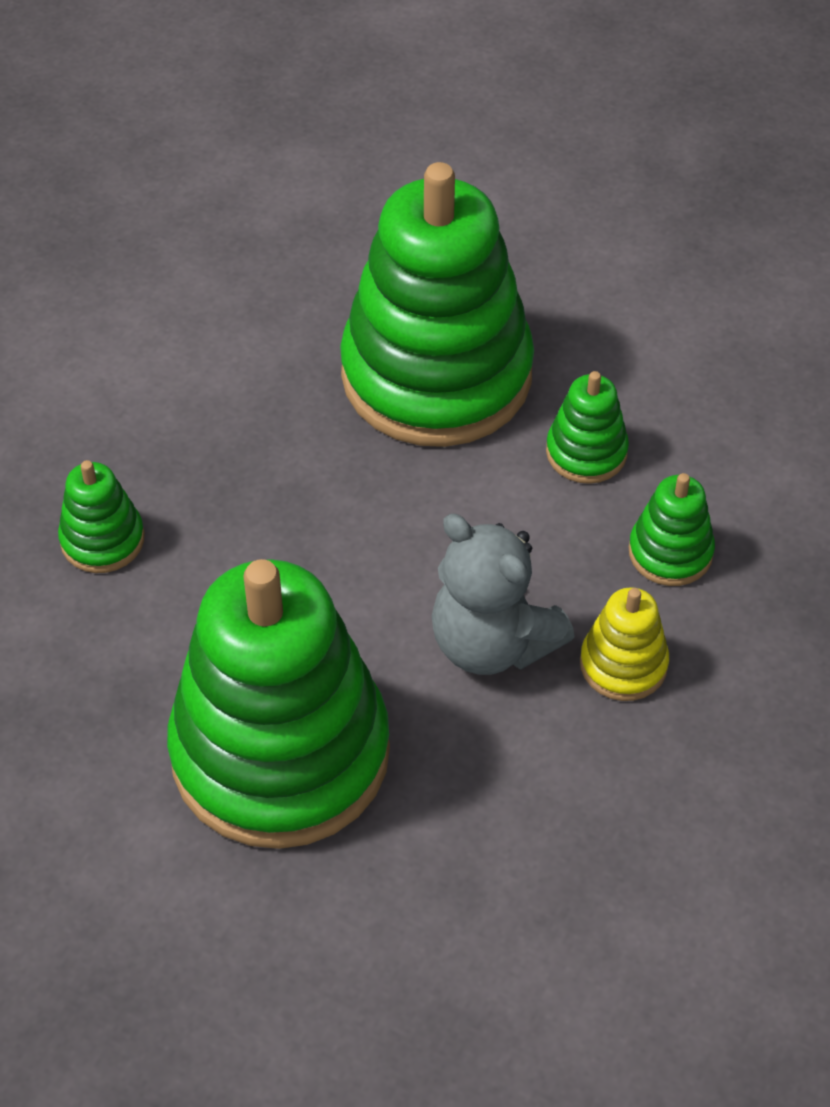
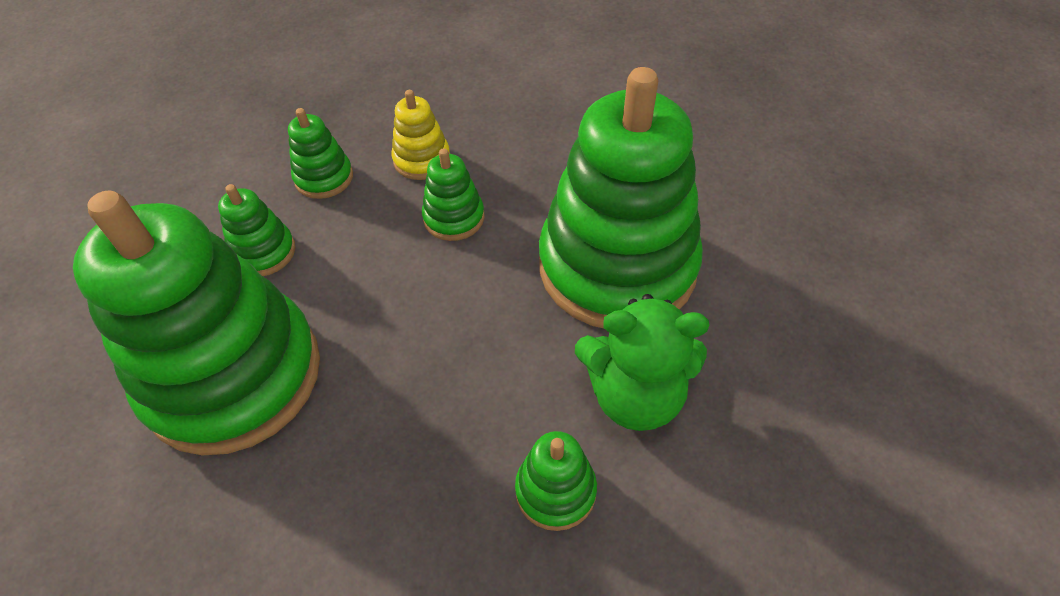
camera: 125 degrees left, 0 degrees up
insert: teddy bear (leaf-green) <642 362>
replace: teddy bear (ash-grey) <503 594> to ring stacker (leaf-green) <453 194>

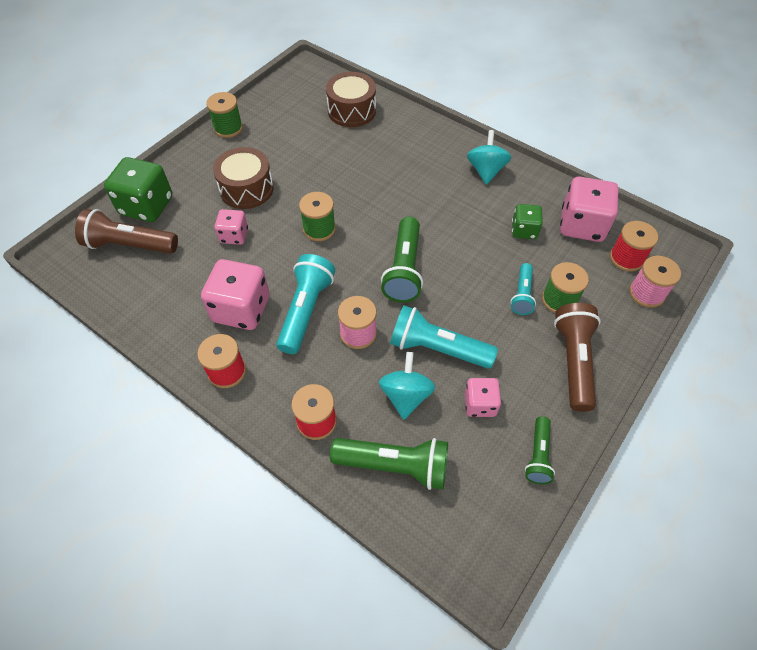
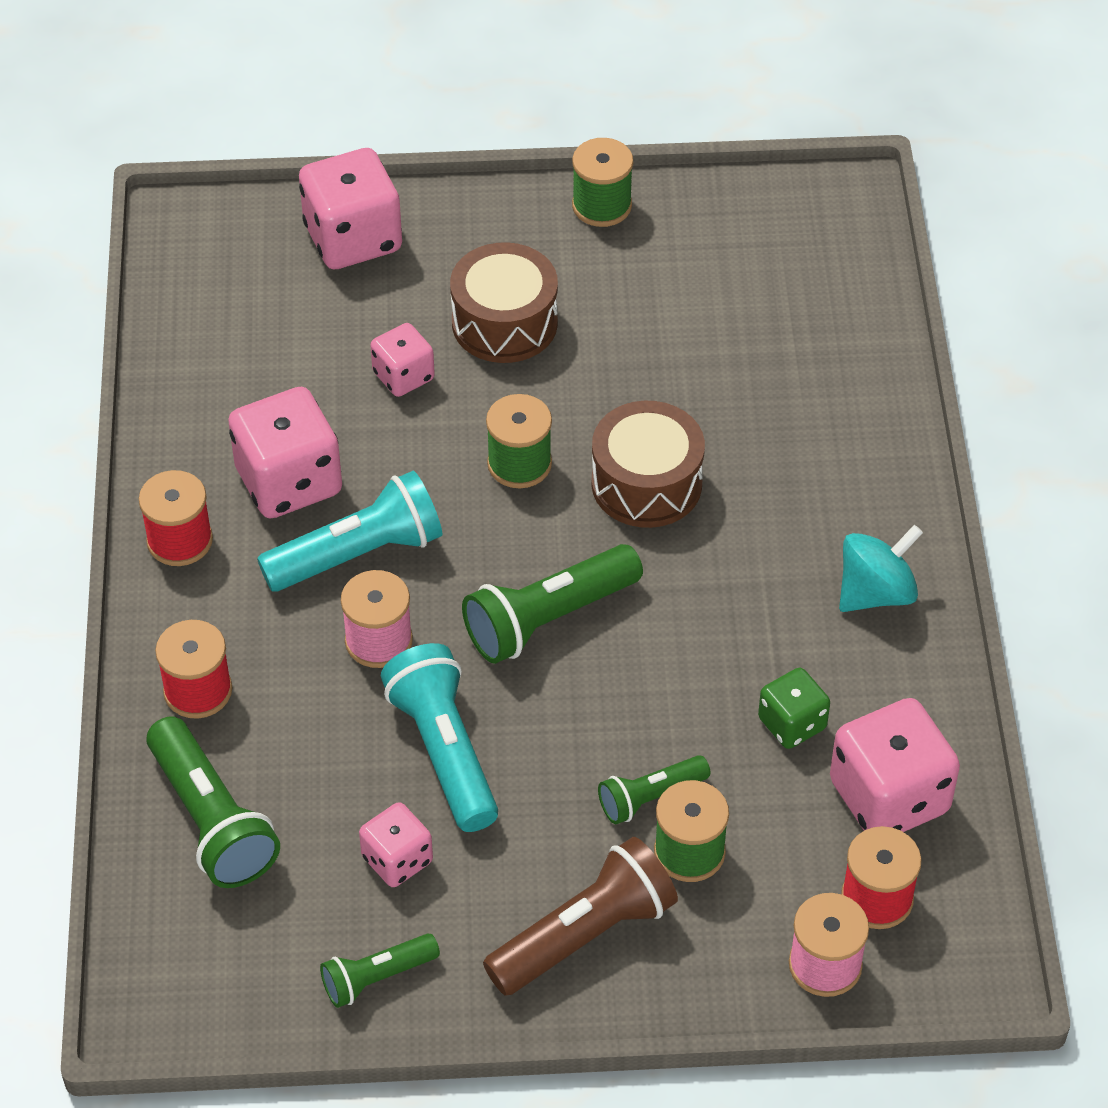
camera: 50 degrees right, 5 degrees down
delete: pocket torch (brown) <126 231>; whirligig (teal) <407 386>
move: drum (brown) <351 99> to <648 464>
recolor: game die (leaf-green) <138 189> to game die (rose-pink) <350 209>; pocket torch (teal) <523 289> to pocket torch (leaf-green) <654 789>

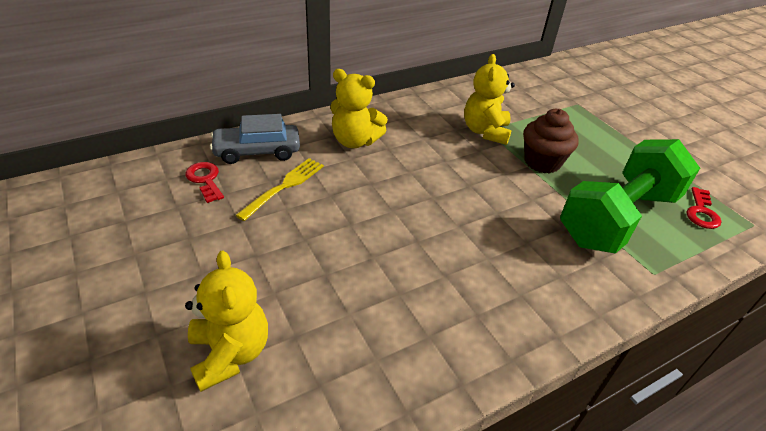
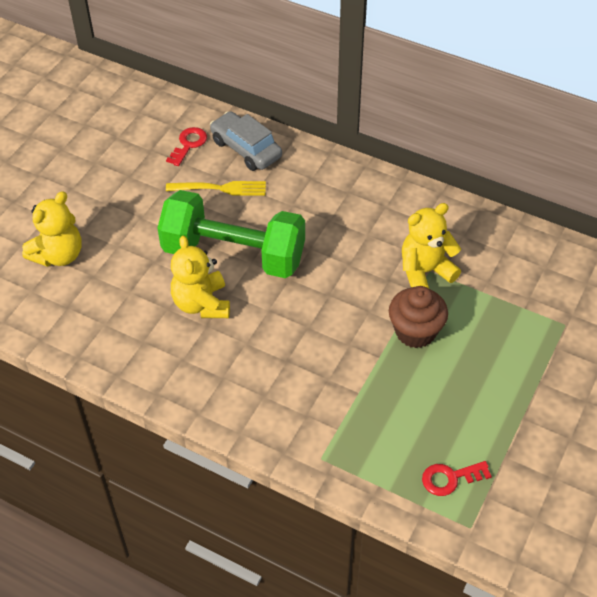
camera: 60 degrees right, 10 degrees up
move: hand weight (leaf-green) <630 196> to <231 234>; teddy bear (golden) <359 108> to <200 277>

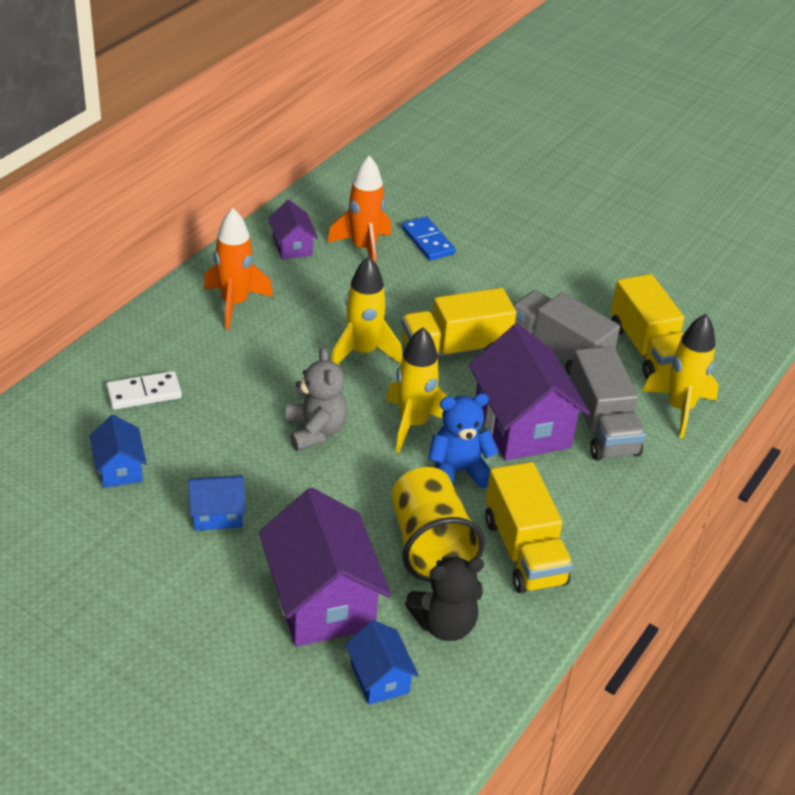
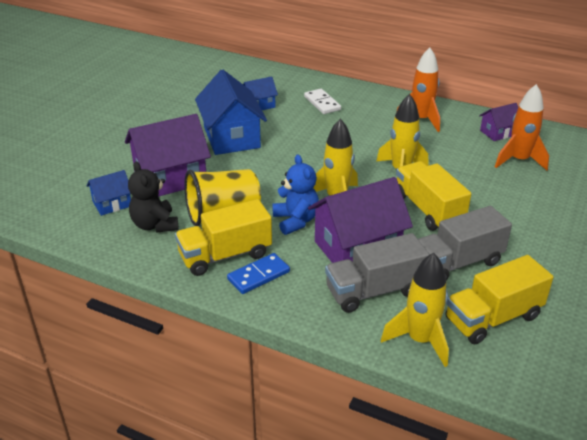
camera: 85 degrees right, 5 degrees down
delete: teddy bear (ash-grey) <316 399>
move: domino tile (royal blue) <428 239> to <258 273>
rotate: lorry (ash-grey) <566 333> = <465 243> 150 degrees counterclockwise
resize: house (royal blue) <217 503> = <231 112> x1.96

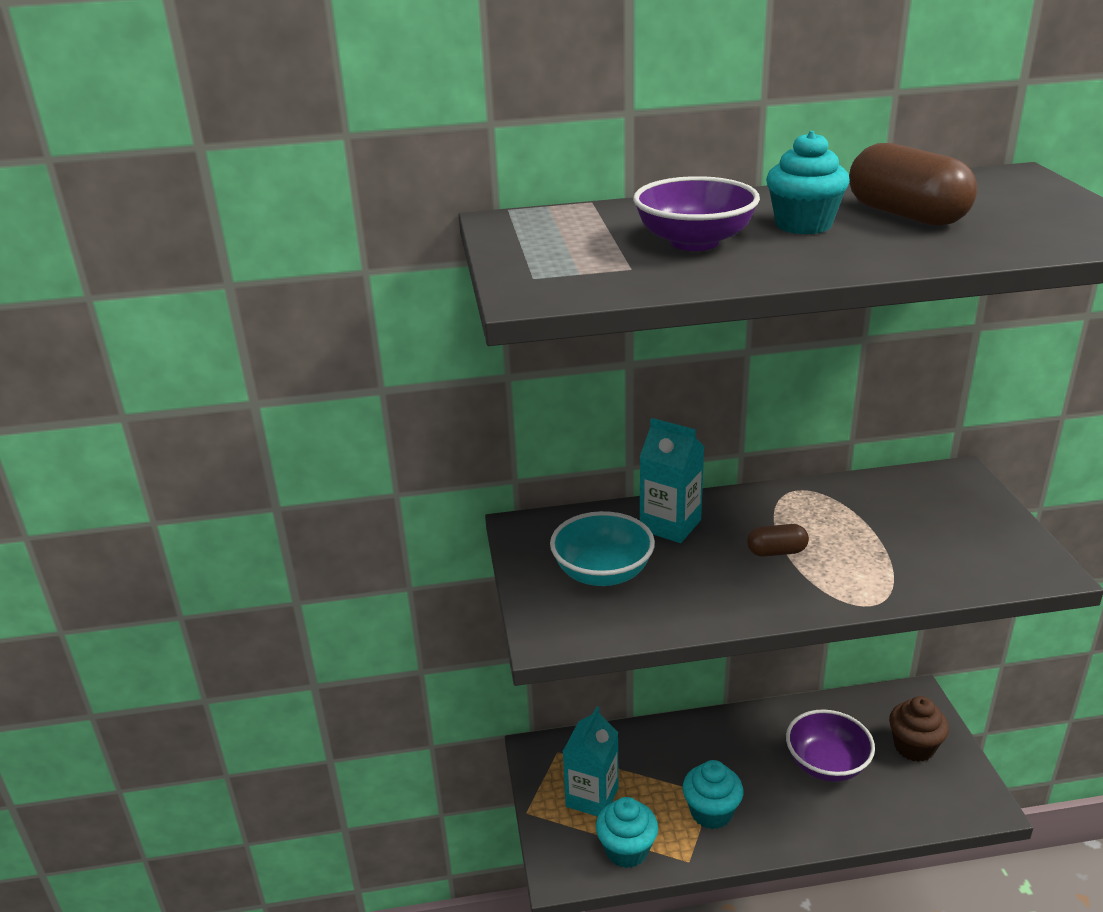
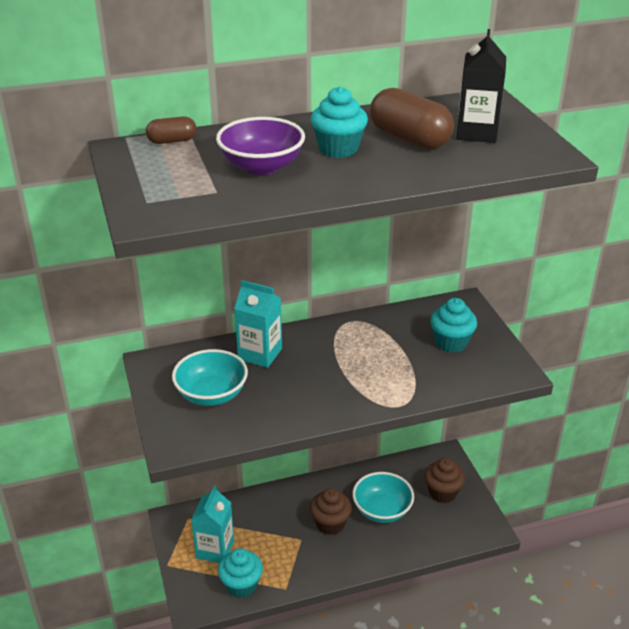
camera: 10 degrees left, 5 degrees up
insert: cupcake (brown) <331 511>; milk carton (jet-black) <481 86>
move: pill shape (brown) <778 540> to <171 130>; cupcake (teal) <713 794> to <453 325>
recolor: serving bowl (purple) <830 745> to serving bowl (teal) <383 497>

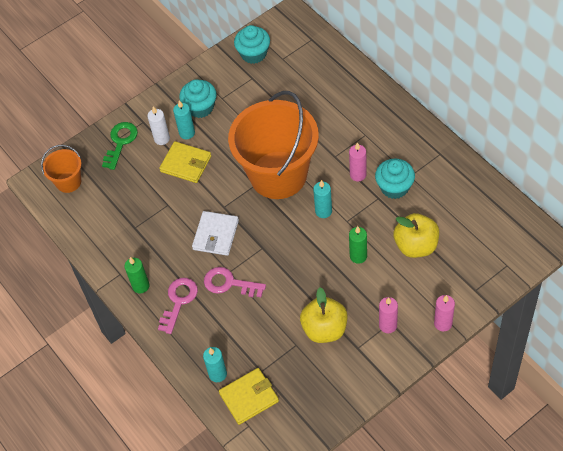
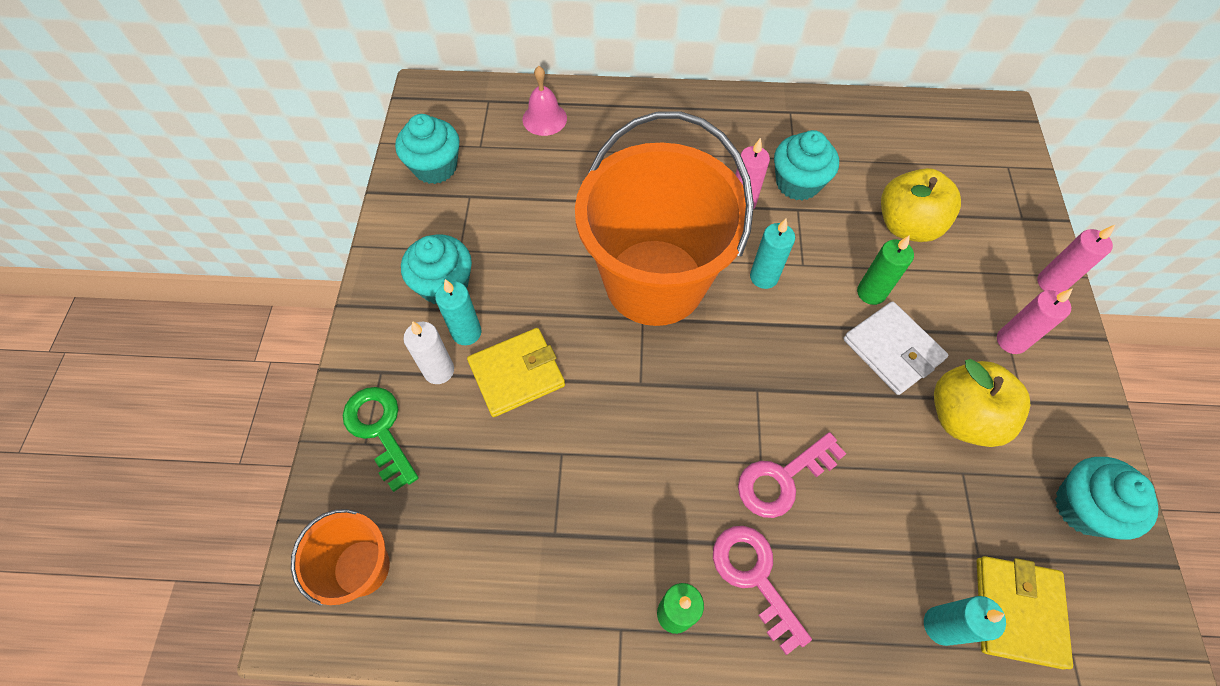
camera: 55 degrees left, 5 degrees up
insert: school bell (rose-pink) <545 101>; cupcake (teal) <1107 498>
move: billfold (white) <215 233> to <896 348>

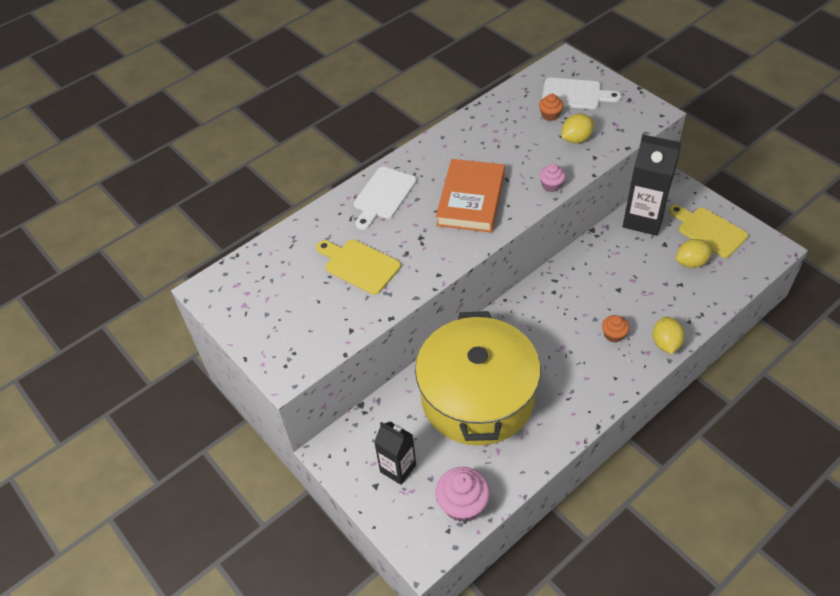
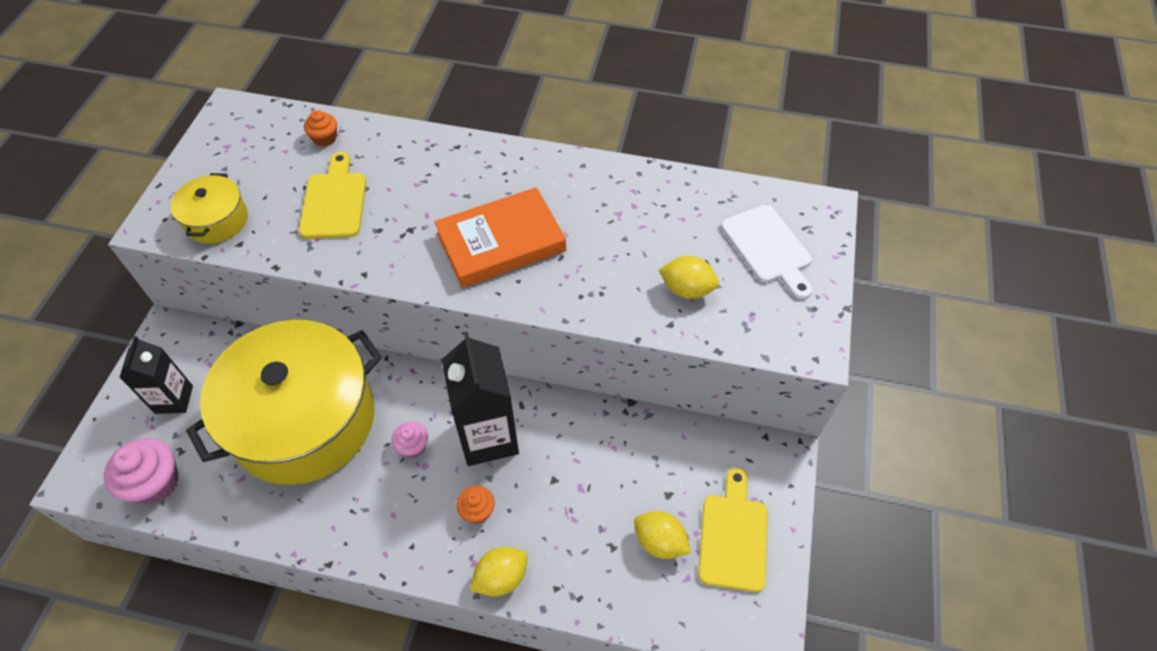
camera: 50 degrees right, 5 degrees up
delete: bread board (white) <385 198>
insert: pot (golden) <209 208>
move: cupcake (bright orange) <551 107> to <320 128>; cupcake (rose-pink) <552 178> to <410 440>; milk carton (jet-black) <652 185> to <480 399>

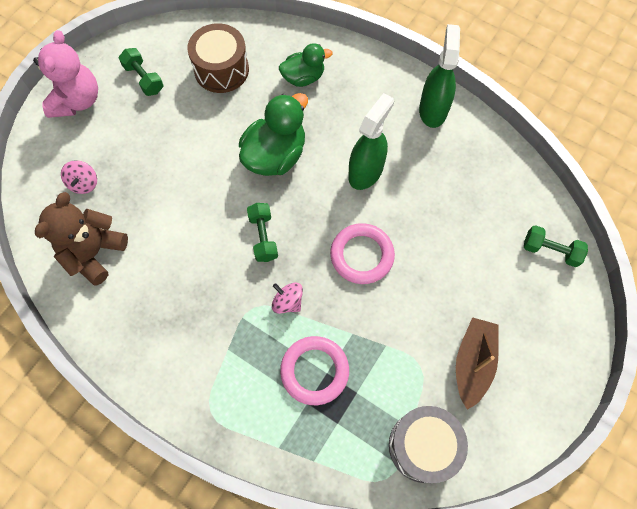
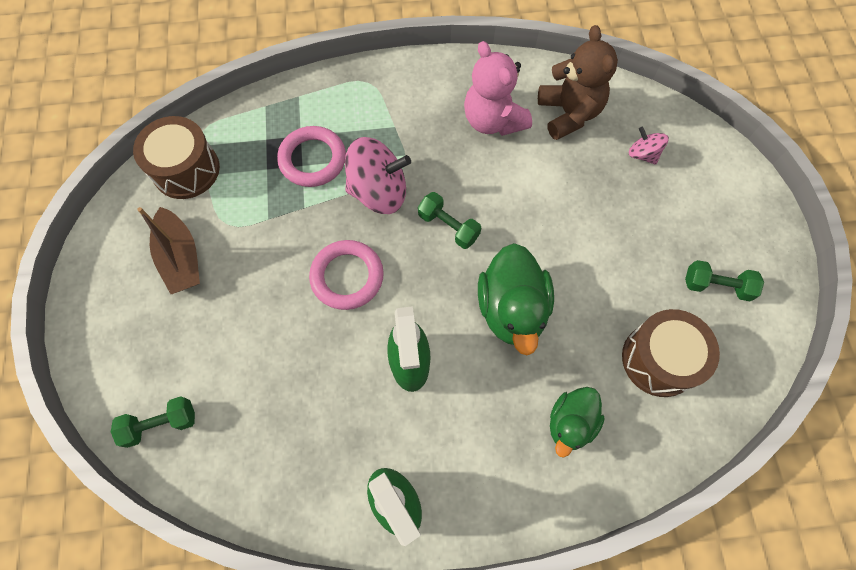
camera: 140 degrees right, 0 degrees up
move: teddy bear (rose-pink) <65 74> to <498 88>
recolor: drum (ash-grey) <428 444> to drum (brown) <176 157>
resize: whirligig (rose-pink) <287 298> = <378 175> x1.94

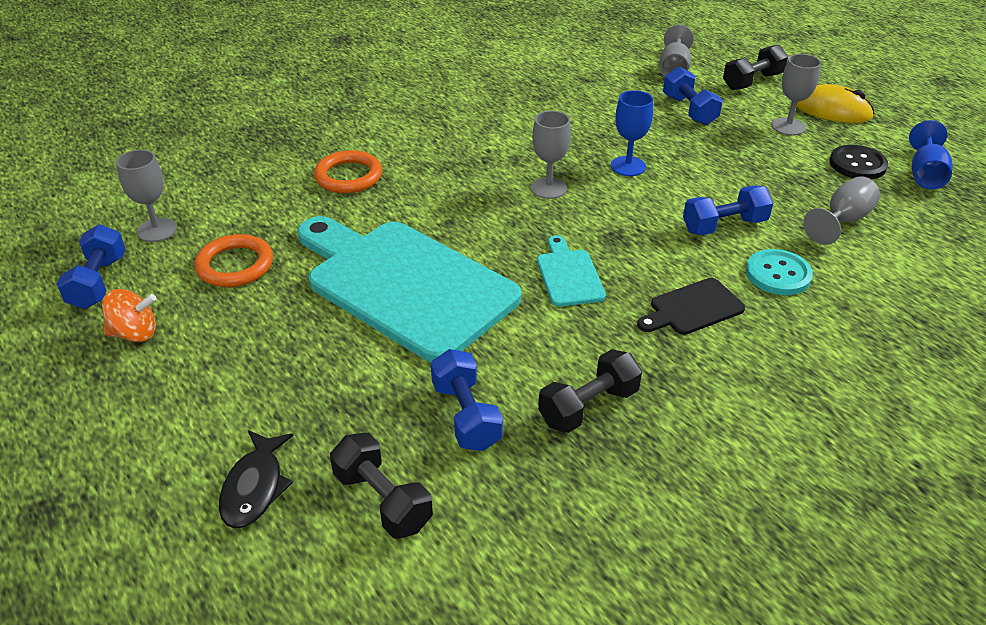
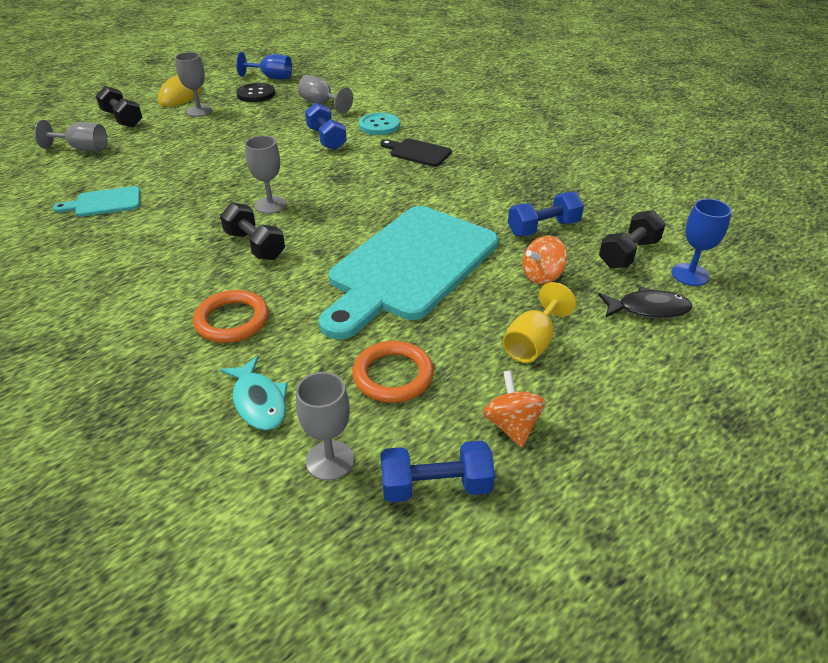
camera: 95 degrees left, 0 degrees up
delete: hand weight (royal blue) <693 96>
insert: fish (teal) <254 393>; goblet (golden) <539 322>; whirligig (bright orange) <544 259>
move: bread board (teal) <571 271> to <96 201>; hand weight (jet-black) <590 391> to <252 231>; goblet (royal blue) <632 133> to <702 242>
rotate: bread board (jet-black) <691 306> = <416 153> 150 degrees clockwise

